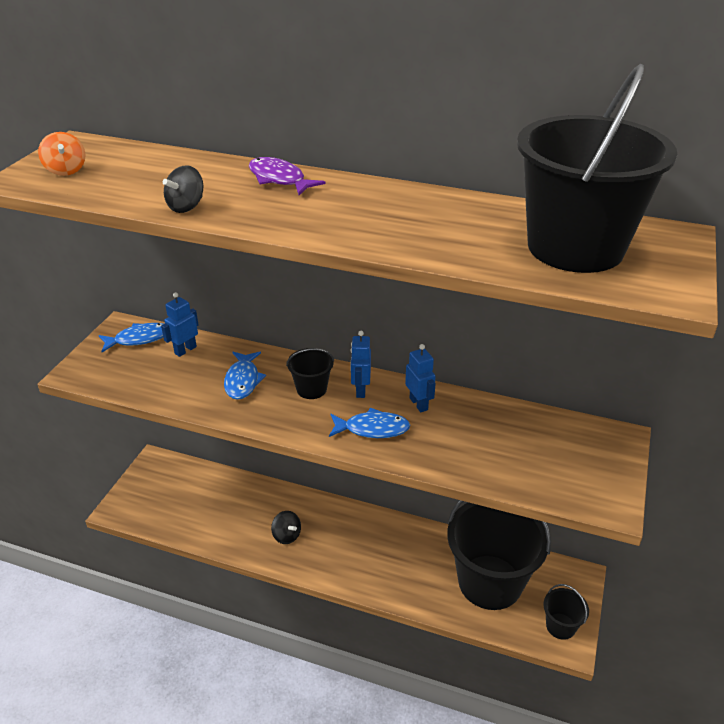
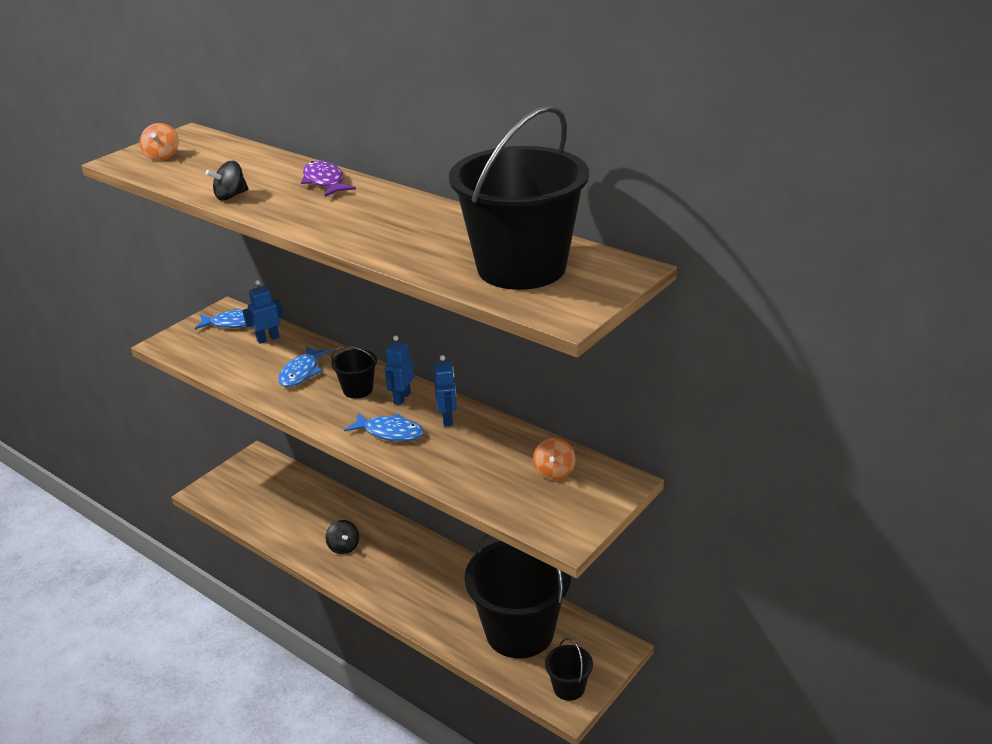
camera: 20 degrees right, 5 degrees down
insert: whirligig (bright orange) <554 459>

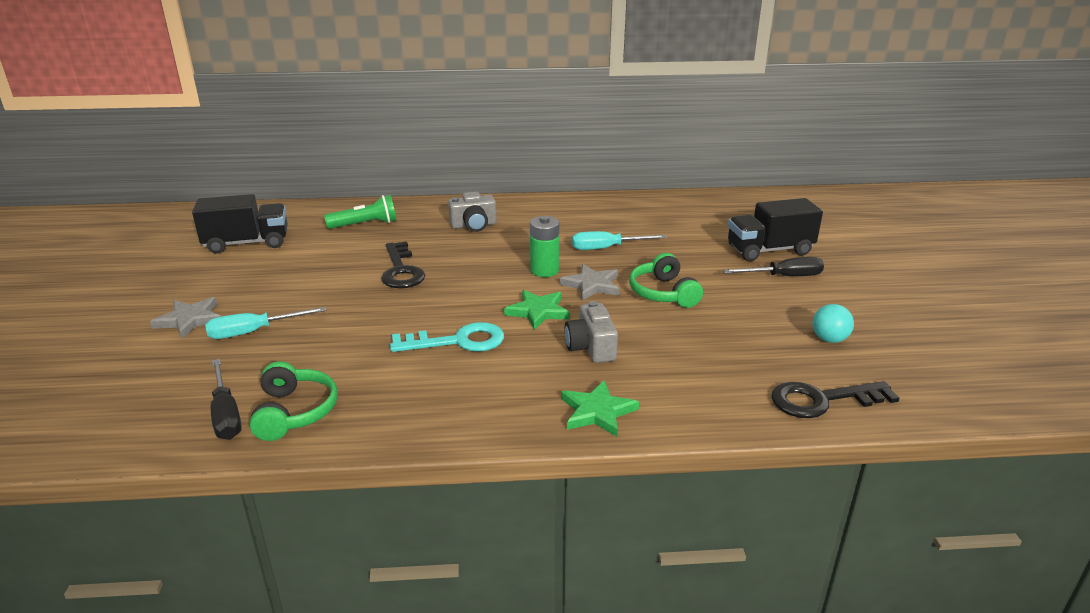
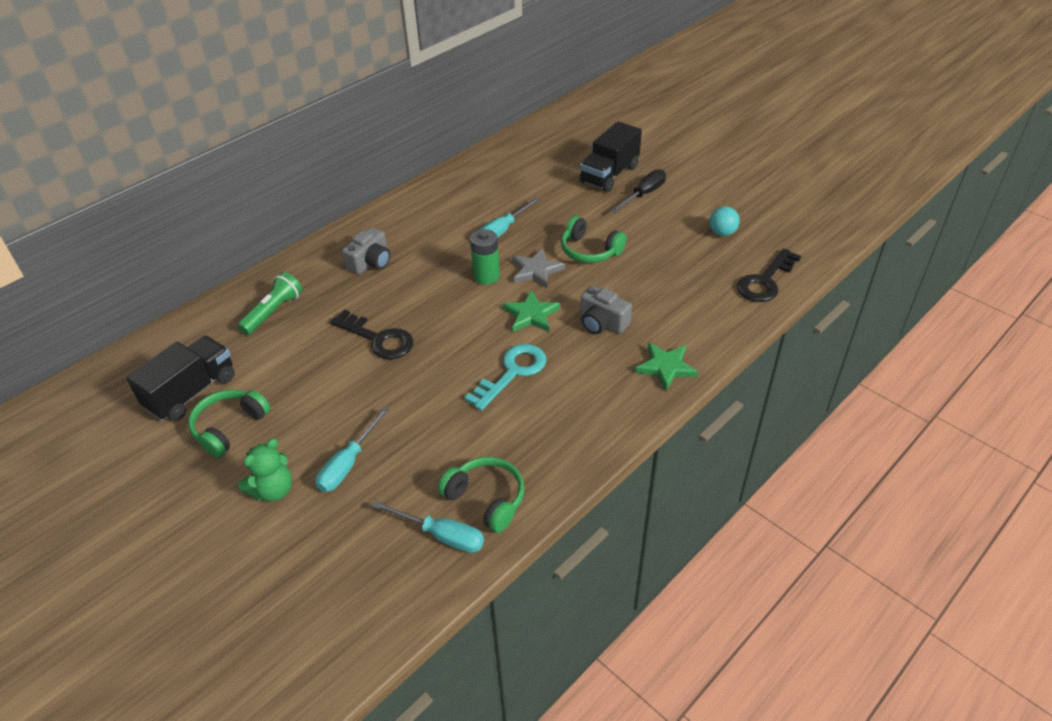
camera: 40 degrees left, 15 degrees up
insert: headphones (leaf-green) <229 424>
replace: star shape (ash-grey) <185 317> to teddy bear (leaf-green) <265 470>
recolor: hand screwdriver (jet-black) <226 399> to hand screwdriver (teal) <428 527>

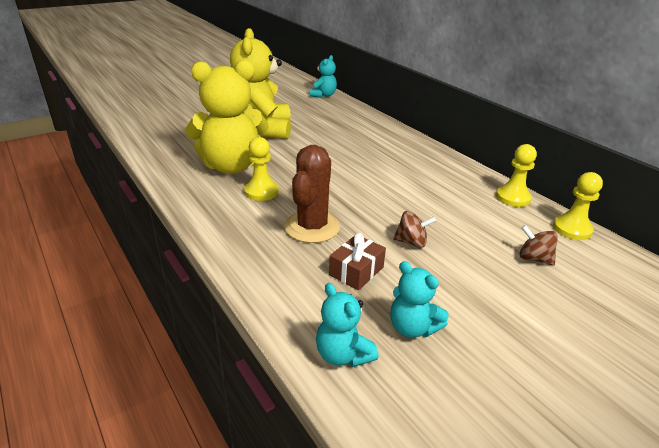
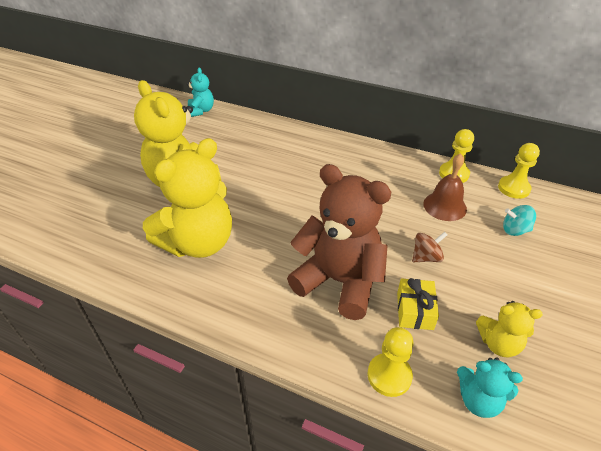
camera: 30 degrees left, 10 degrees up
insert: school bell (brown) <445 187>
move: pawn (golden) <261 169> to <391 362>
replace: cactus (brown) <312 194> to teddy bear (brown) <339 242>
recolor: present (brown) <357 261> to present (golden) <418 304>; teddy bear (teal) <419 299> to teddy bear (golden) <509 329>; whirligig (brown) <539 245> to whirligig (teal) <519 220>

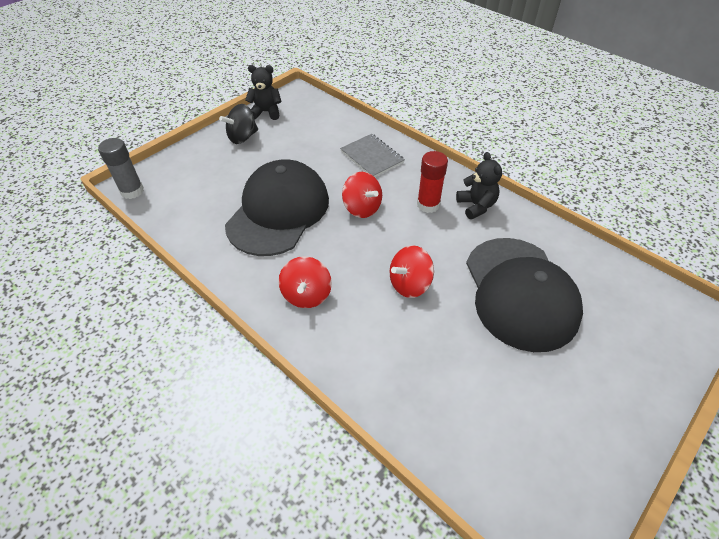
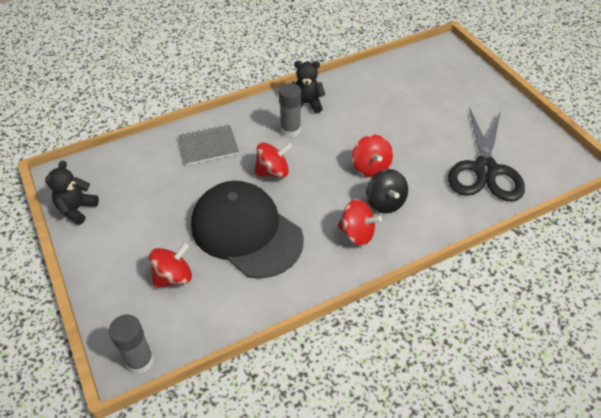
camera: 70 degrees left, 0 degrees up
delete: cap (jet-black) <524 295>
insert: whirligig (red) <170 265>; pair of scissors (jet-black) <486 155>
move: whirligig (jet-black) <238 124> to <387 191>
recolor: glue stick (red) <432 182> to glue stick (ash-grey) <290 110>

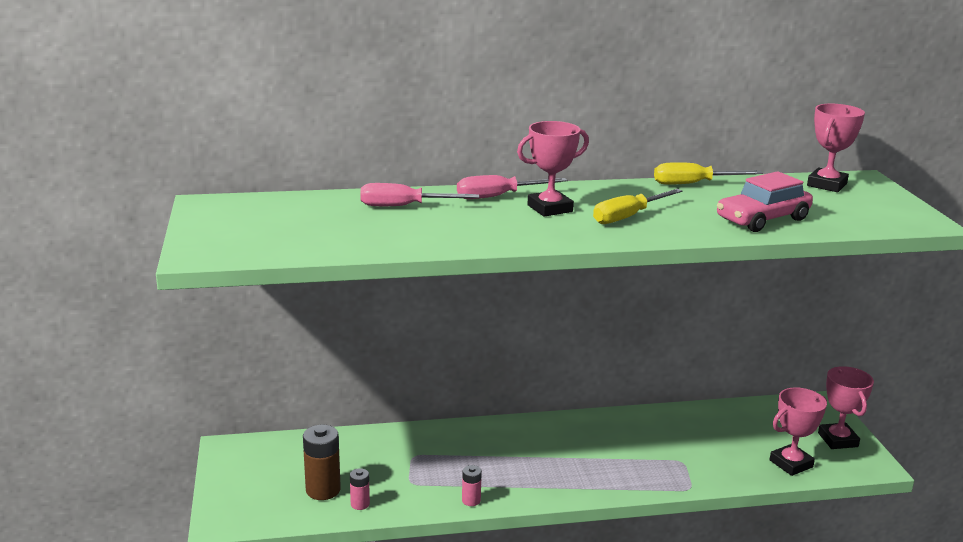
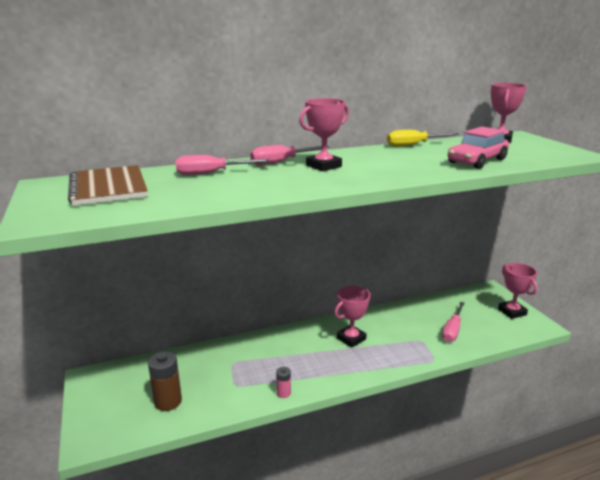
camera: 10 degrees left, 0 degrees up
delete: AA battery (rose-pink) <360 489>; hand screwdriver (golden) <637 206>
insert: notebook (brown) <108 185>; hand screwdriver (rose-pink) <453 322>
move: trophy (rose-pink) <798 431> to <352 317>

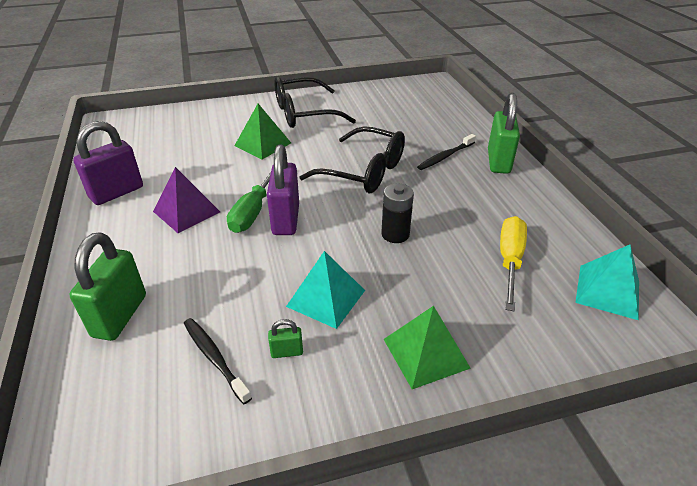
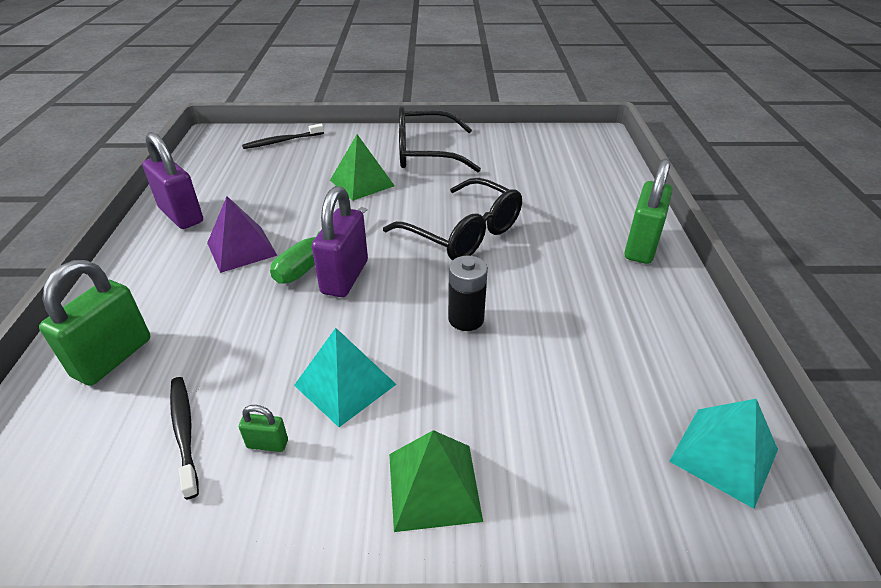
camera: 15 degrees right, 0 degrees up
delete: hand screwdriver (golden) <513 263>
move: toothbrush (jet-black) <446 152> to <283 136>
rotate: small lock (purple) <108 163> = <172 180> 75 degrees clockwise

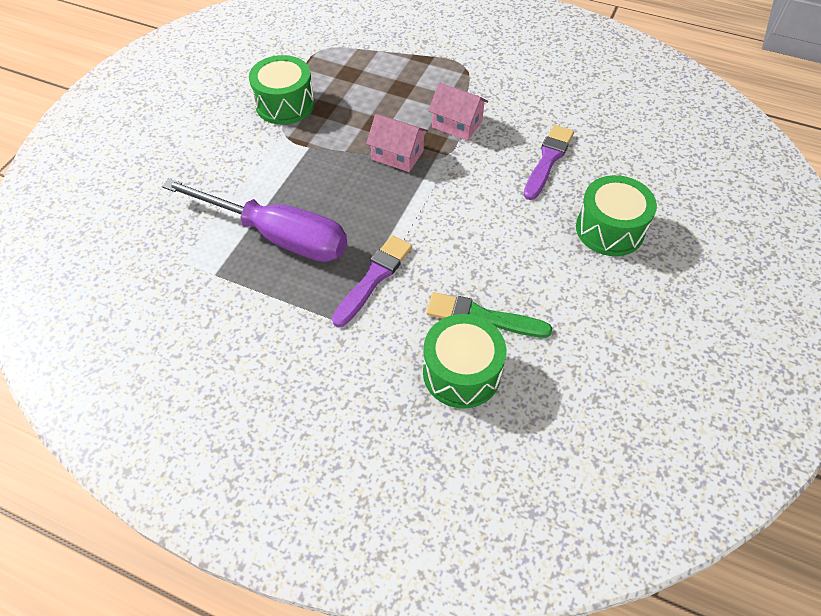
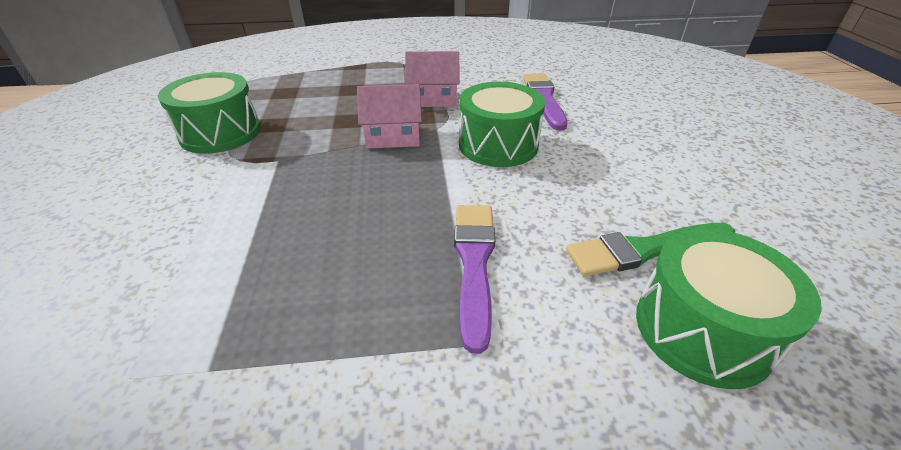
camera: 30 degrees left, 15 degrees down
delete: hand screwdriver (purple) <254 220>
move: drum (leaf-green) <616 215> to <502 124>

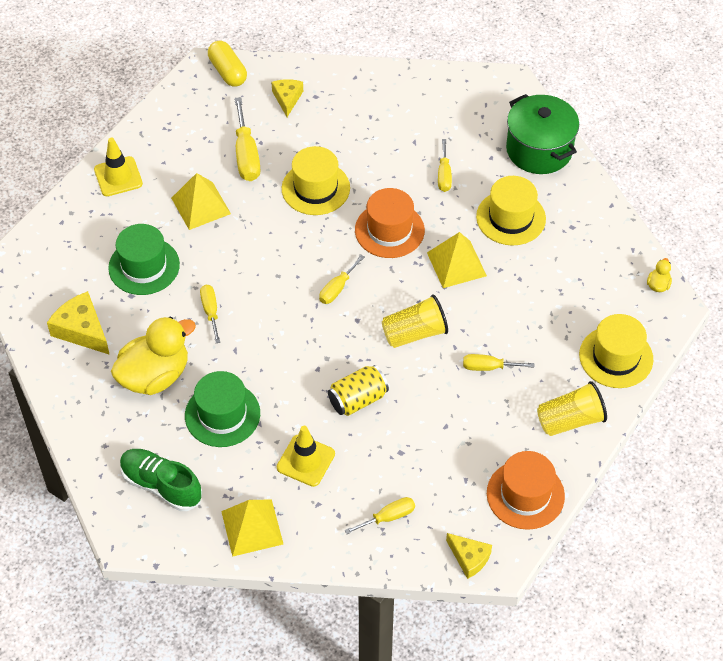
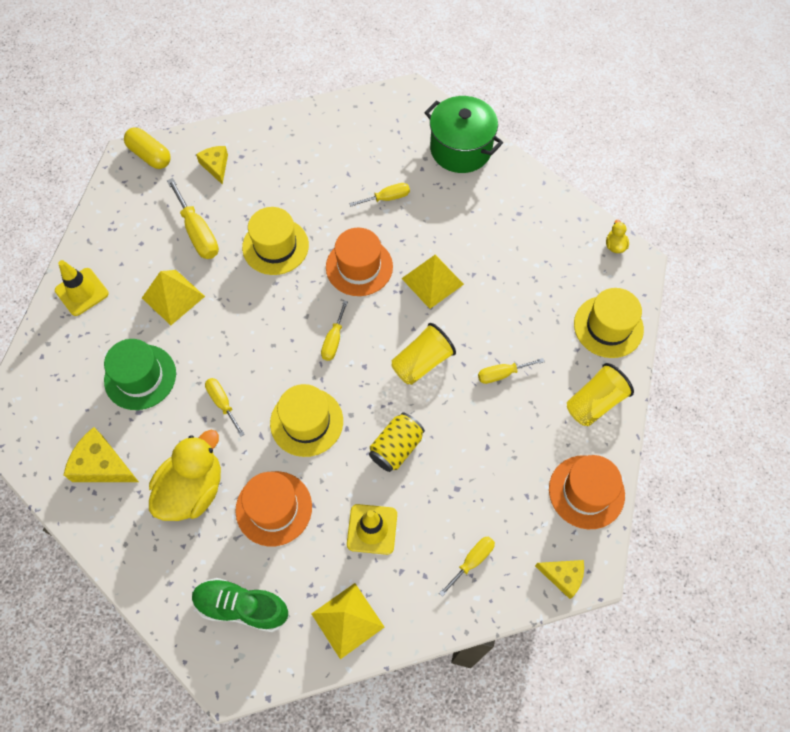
camera: 20 degrees left, 10 degrees up
move: top hat (golden) <511 210> to <306 420>
recolor: top hat (leaf-green) <222 409> to top hat (bright orange) <273 508>
rotate: hand screwdriver (golden) <445 165> = <379 195> 90 degrees counterclockwise

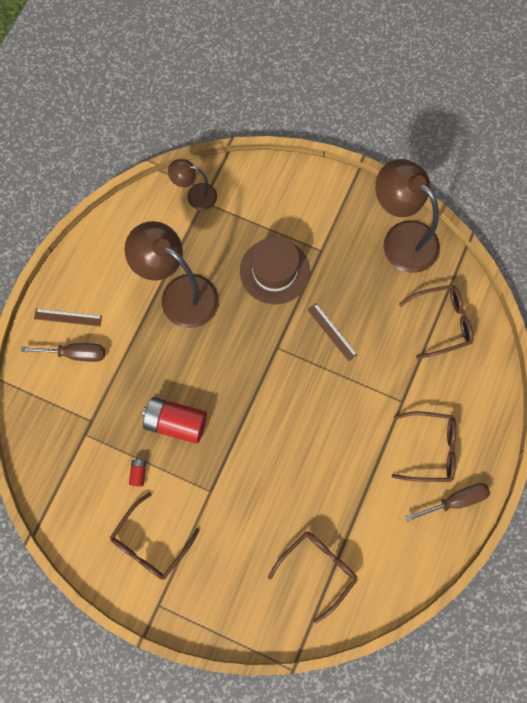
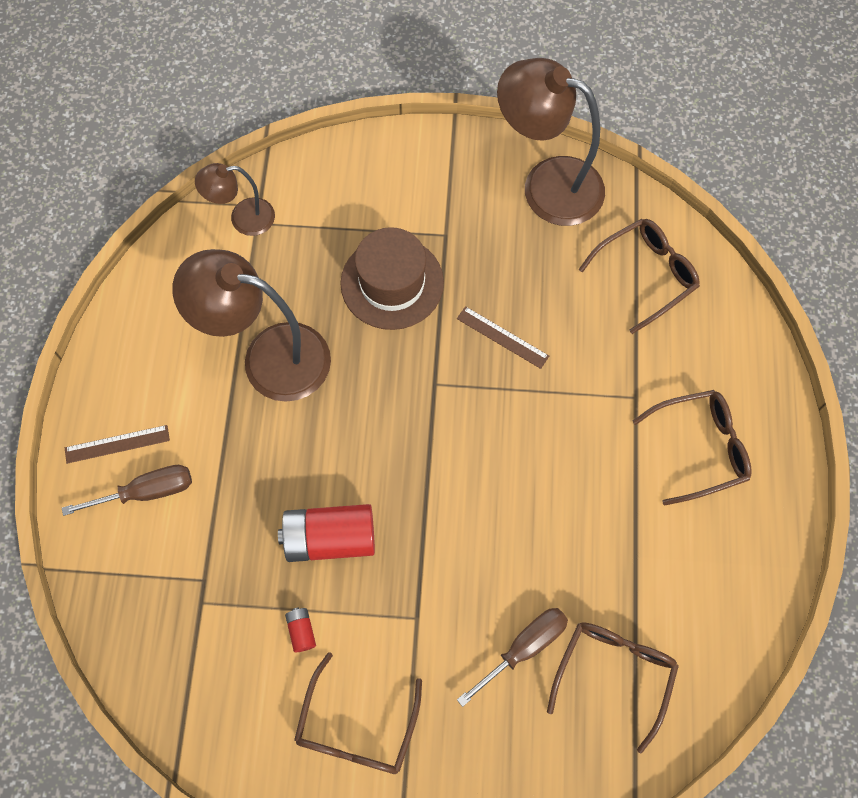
camera: 20 degrees left, 5 degrees down
move: hand screwdriver (brown) <448 502> to <512 657>

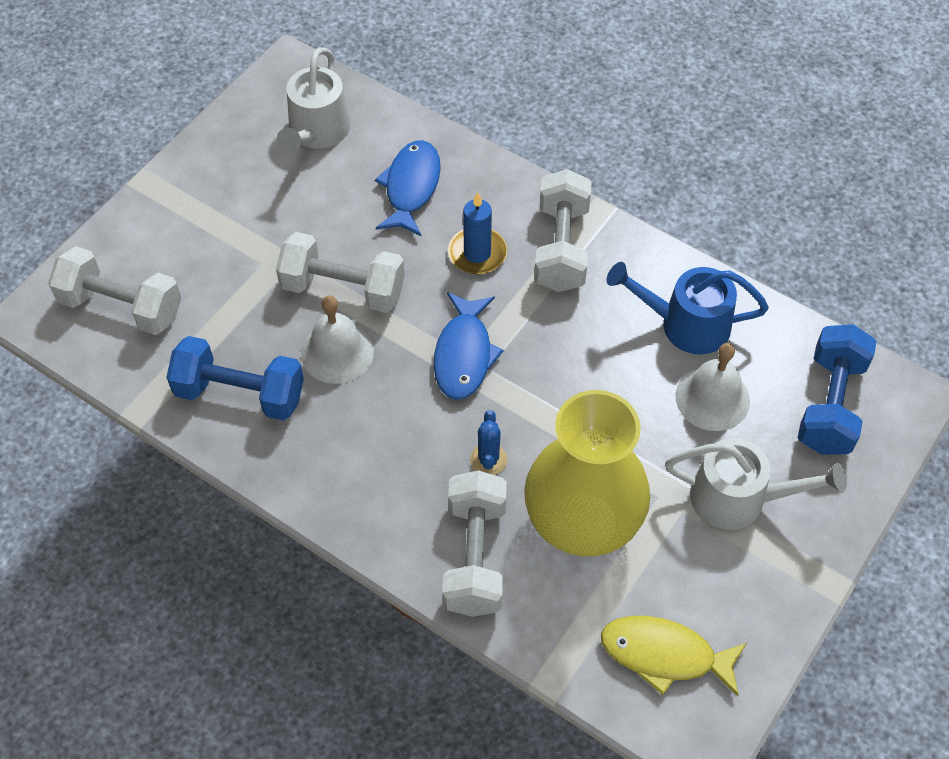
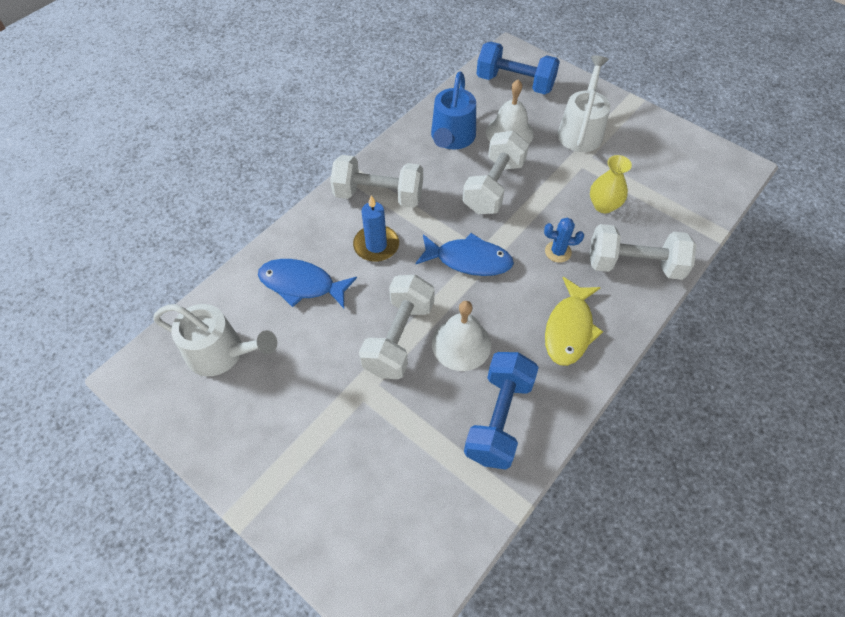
camera: 85 degrees left, 0 degrees up
move: hand weight (white) <114 290> to <496 172>; fish (golden) <674 656> to <574 321>
resize: vase (golden) <587 473> = <611 184> x0.45

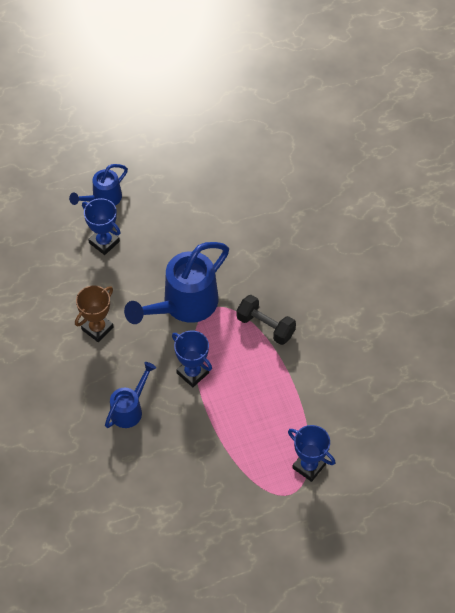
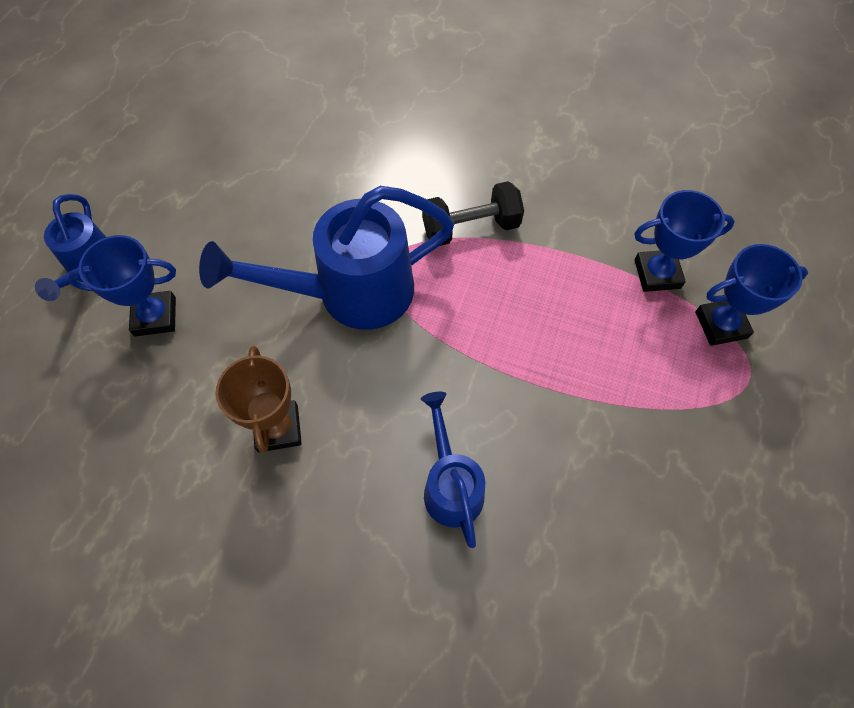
camera: 50 degrees left, 5 degrees up
move: trophy (royal blue) <192 359> to <684 241>
rotate: watering pot (royal blue) <176 283> = <326 258> 75 degrees clockwise

